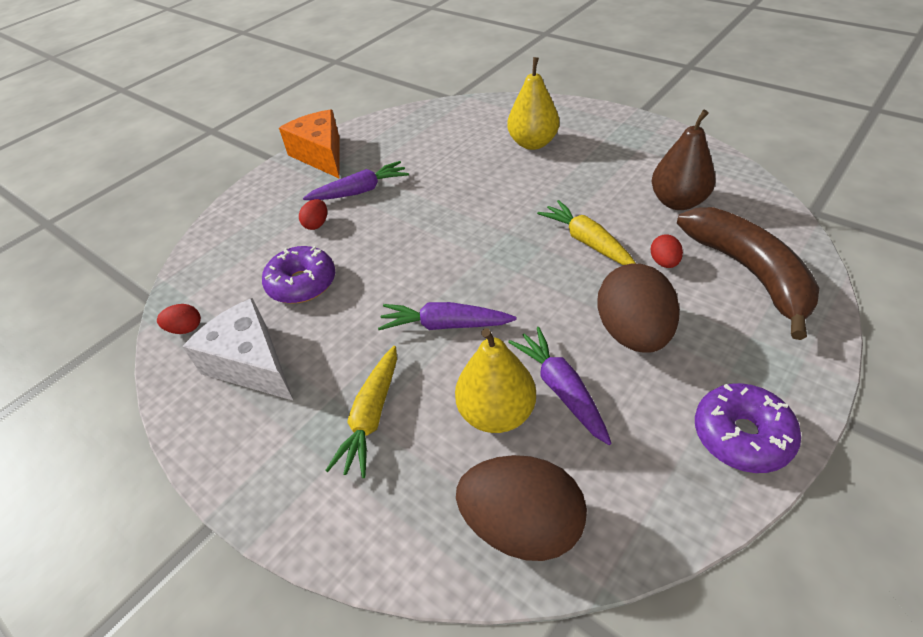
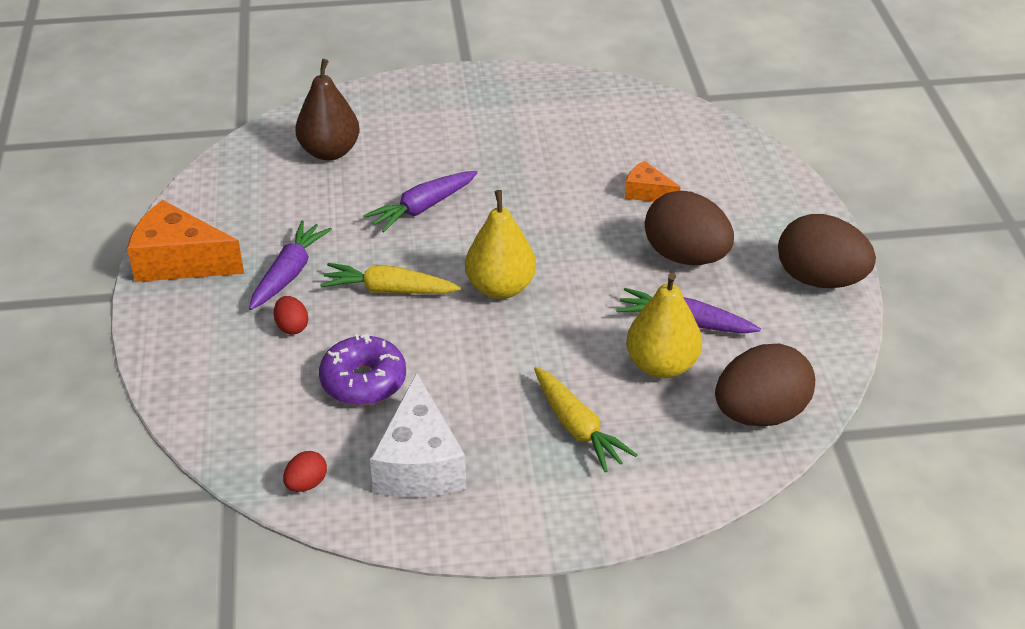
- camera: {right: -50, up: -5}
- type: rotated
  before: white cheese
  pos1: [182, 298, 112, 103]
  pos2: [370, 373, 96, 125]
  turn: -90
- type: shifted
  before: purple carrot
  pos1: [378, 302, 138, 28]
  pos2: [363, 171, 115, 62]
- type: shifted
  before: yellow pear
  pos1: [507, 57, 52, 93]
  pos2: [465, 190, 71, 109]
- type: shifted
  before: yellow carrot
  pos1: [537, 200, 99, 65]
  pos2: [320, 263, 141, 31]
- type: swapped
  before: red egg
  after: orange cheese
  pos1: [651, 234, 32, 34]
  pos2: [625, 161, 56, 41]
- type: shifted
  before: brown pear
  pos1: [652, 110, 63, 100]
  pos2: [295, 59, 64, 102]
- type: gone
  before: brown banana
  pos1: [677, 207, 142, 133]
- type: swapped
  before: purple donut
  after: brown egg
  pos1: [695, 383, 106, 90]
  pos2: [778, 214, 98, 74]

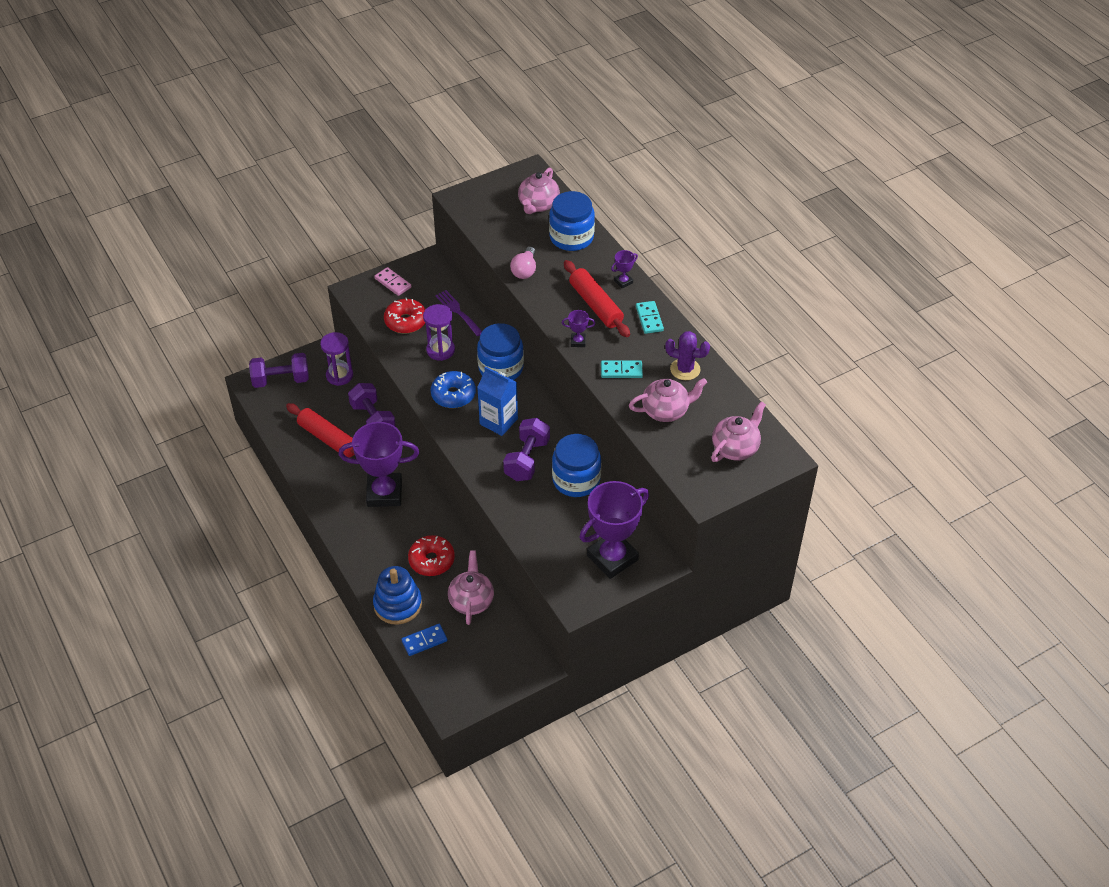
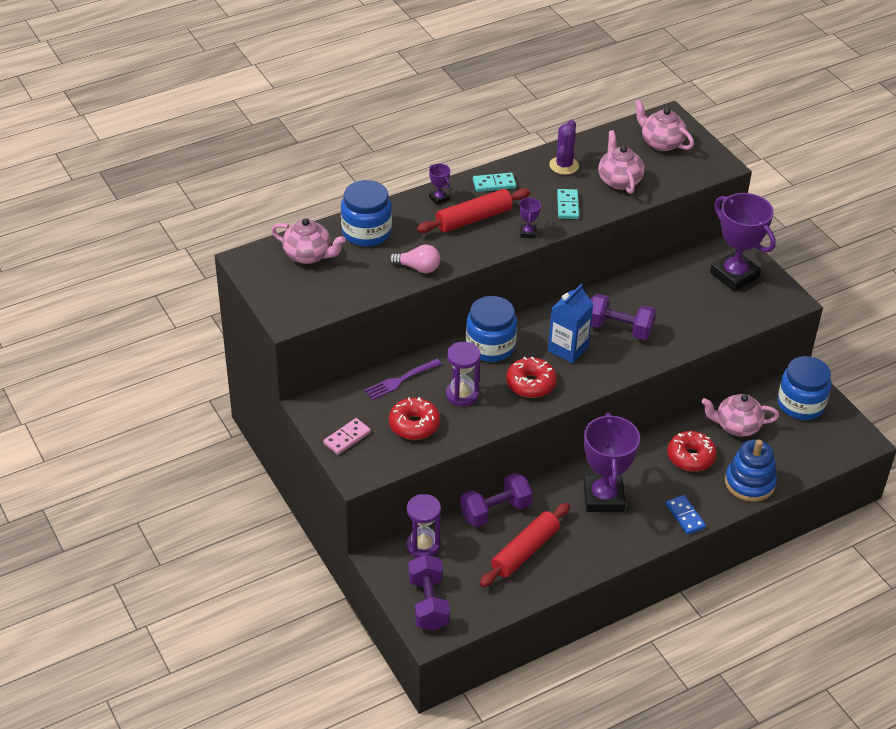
- camera: {right: -90, up: -5}
- type: shifted
  before: blue domino
  pos1: [401, 624, 46, 32]
  pos2: [666, 495, 40, 40]
- type: repainted
  before: blue donut
  after: red donut
  pos1: [431, 371, 45, 37]
  pos2: [506, 357, 51, 41]
- type: shifted
  before: blue jar
  pos1: [552, 434, 49, 63]
  pos2: [777, 356, 54, 64]

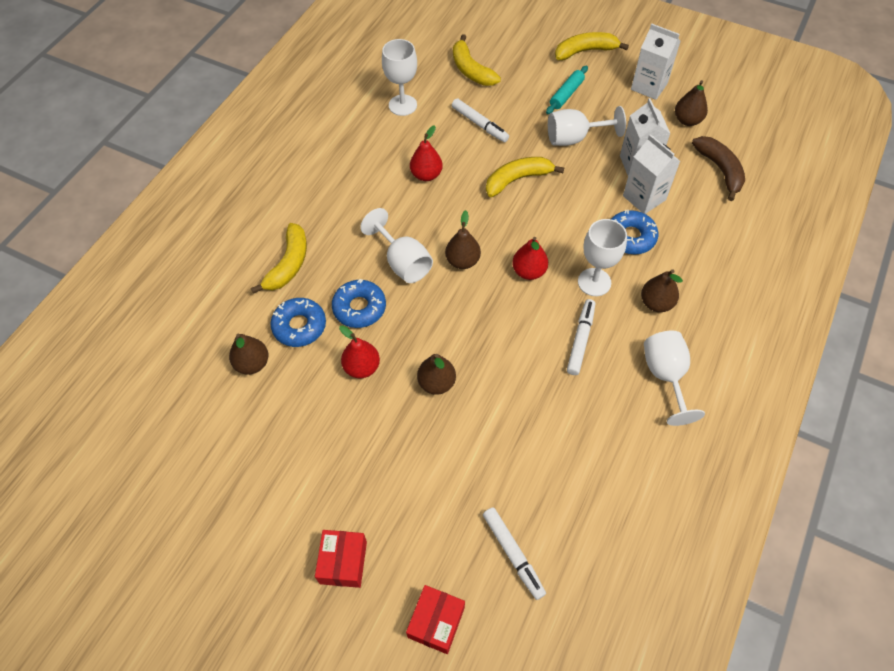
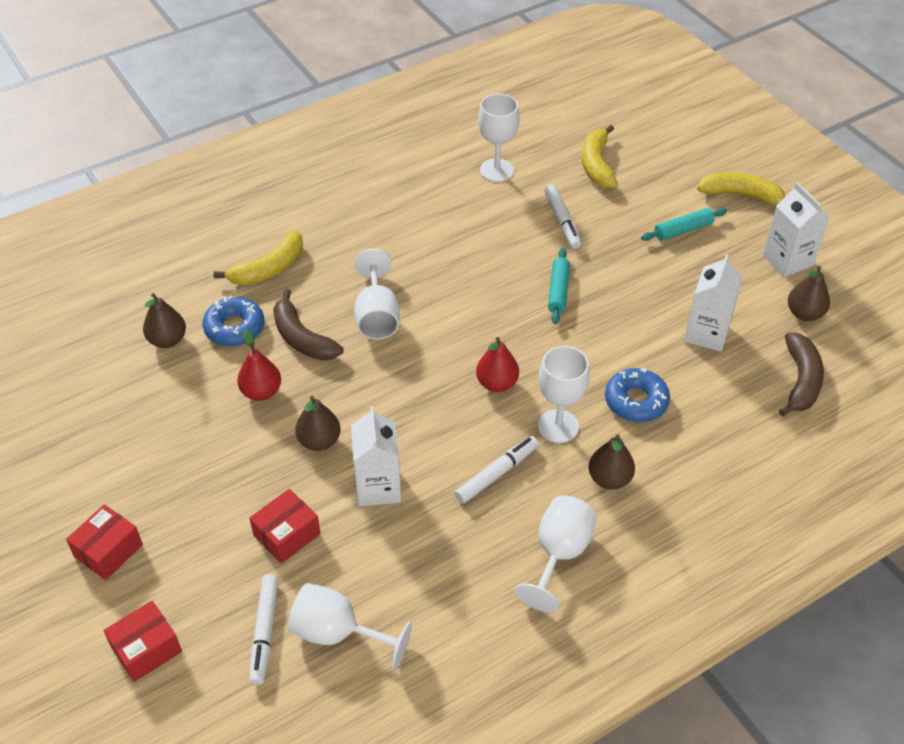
- camera: {right: 30, up: -10}
- type: swapped
  before: blue donut
  after: brown banana
  pos1: [332, 279, 54, 49]
  pos2: [273, 289, 70, 71]
- type: gone
  before: red pear
  pos1: [410, 125, 33, 56]
- type: gone
  before: brown pear
  pos1: [445, 210, 36, 59]
- type: swapped
  before: yellow banana
  after: turquoise rolling pin
  pos1: [486, 157, 78, 40]
  pos2: [548, 248, 22, 76]
- type: shifted
  before: white goblet
  pos1: [548, 106, 78, 40]
  pos2: [288, 583, 124, 86]
- type: shifted
  before: white carton
  pos1: [623, 134, 57, 80]
  pos2: [351, 406, 50, 100]
- type: new
  after: red box
  pos2: [249, 489, 72, 75]

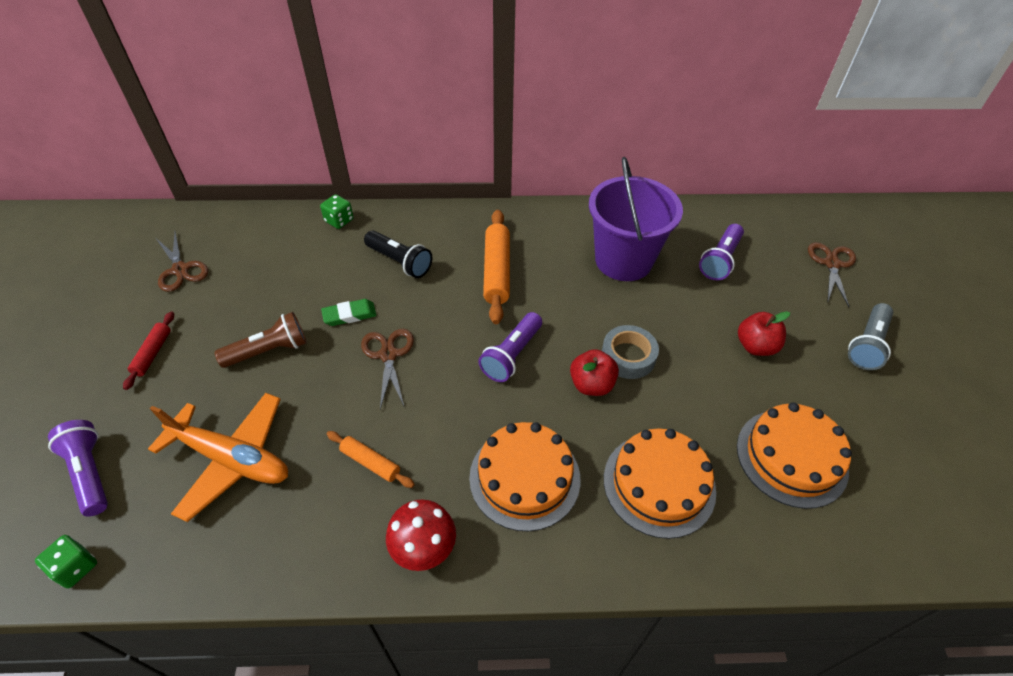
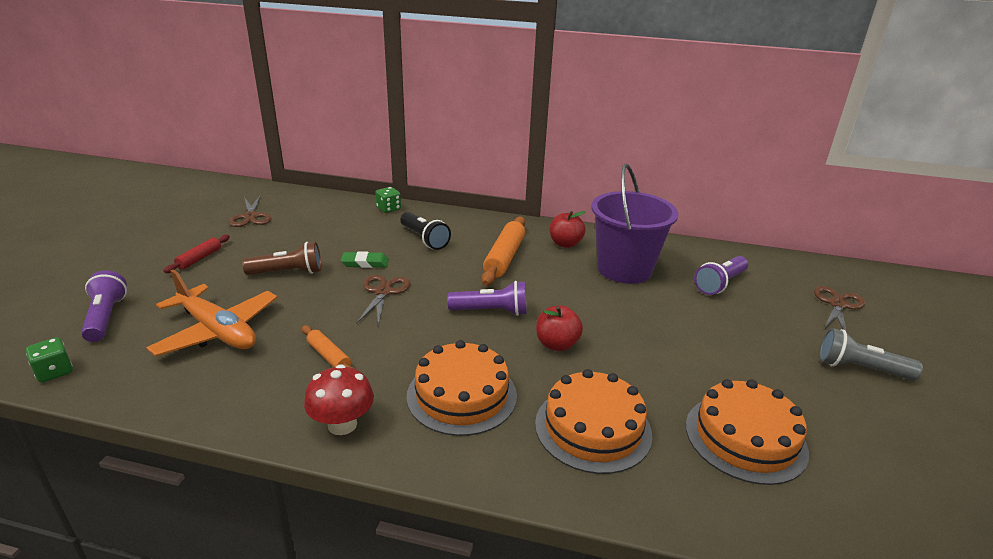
- camera: {right: 15, up: -20}
- type: rotated
  before: purple flashlight
  pos1: [478, 312, 64, 70]
  pos2: [447, 281, 80, 35]
  turn: -135
- type: gone
  before: grey tape
  pos1: [602, 325, 57, 54]
- type: shifted
  before: red apple
  pos1: [738, 311, 52, 45]
  pos2: [550, 211, 36, 37]
- type: rotated
  before: grey flashlight
  pos1: [848, 303, 45, 67]
  pos2: [819, 328, 104, 52]
  turn: 60

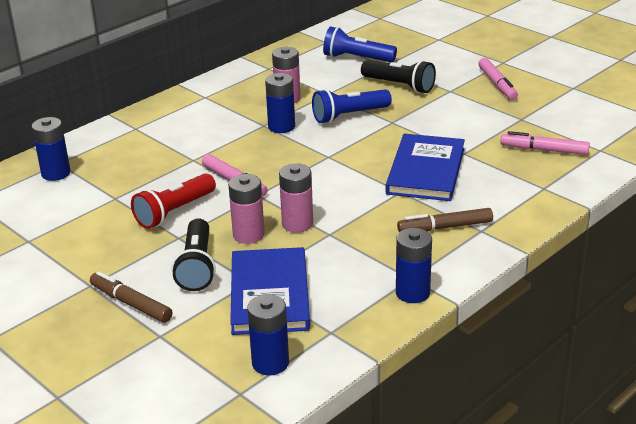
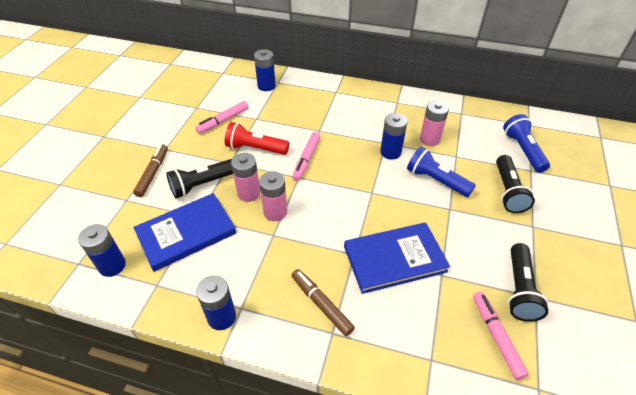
- camera: {right: 60, up: 15}
- type: shifted
  before: pink marker
  pos1: [478, 58, 40, 42]
  pos2: [195, 101, 54, 33]
- type: new
  after: black flashlight
  pos2: [508, 243, 40, 79]

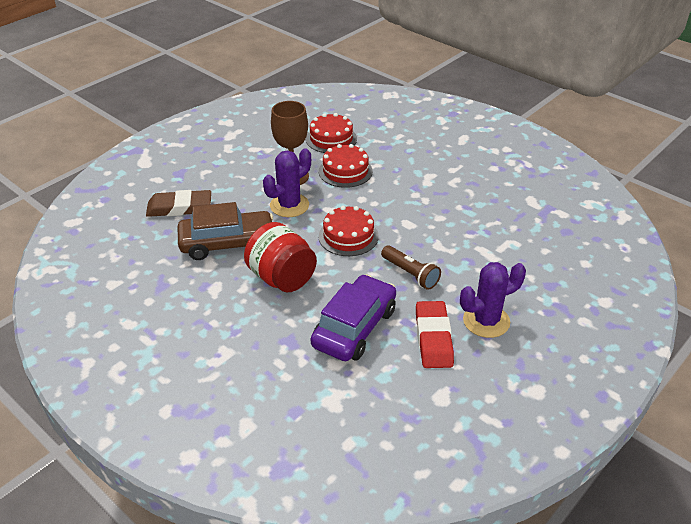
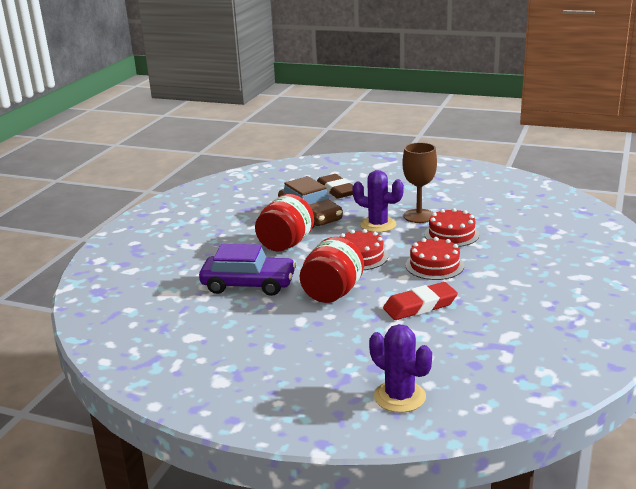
- camera: {right: 70, up: -15}
- type: shifted
  before: red cake
  pos1: [306, 113, 51, 40]
  pos2: [405, 237, 59, 43]
- type: swapped
  before: brown flashlight
  after: red jar
  pos1: [381, 245, 60, 45]
  pos2: [300, 237, 64, 66]
- type: shifted
  before: red eraser
  pos1: [416, 301, 38, 67]
  pos2: [383, 282, 75, 38]
- type: shifted
  before: purple cactus
  pos1: [460, 262, 66, 76]
  pos2: [369, 324, 63, 89]

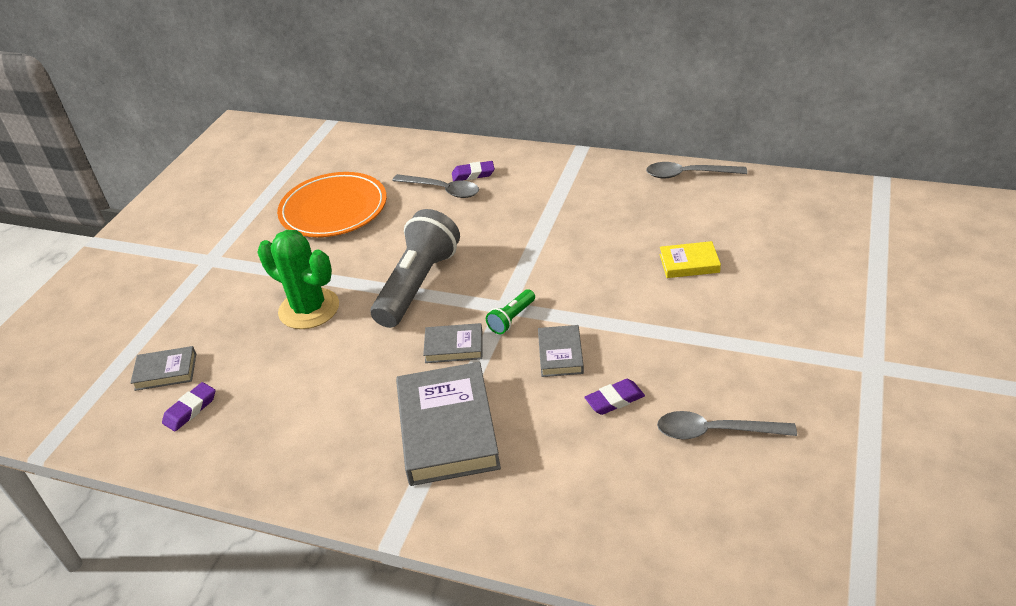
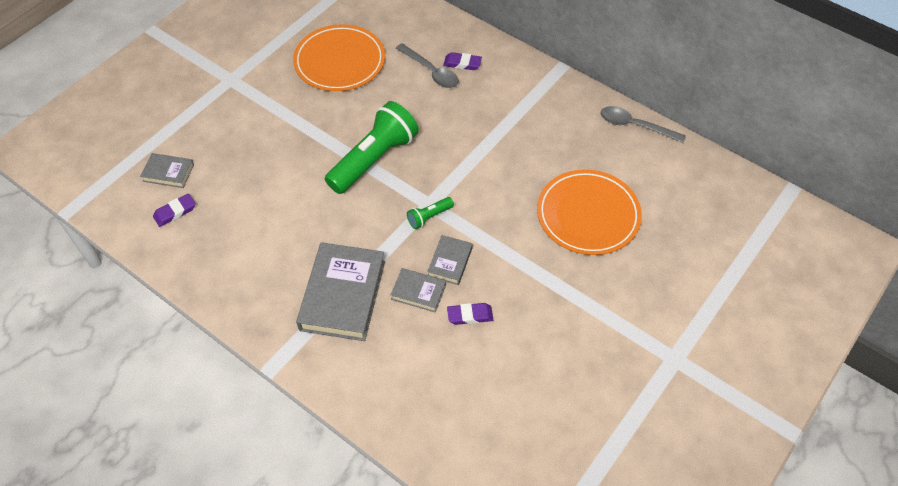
- camera: {right: 15, up: 15}
- type: gone
  before: green cactus
  pos1: [257, 230, 82, 99]
- type: repainted
  before: grey flashlight
  after: green flashlight
  pos1: [371, 209, 89, 119]
  pos2: [325, 101, 94, 93]
- type: shifted
  before: grey book
  pos1: [423, 323, 60, 40]
  pos2: [391, 268, 55, 44]
- type: gone
  before: grey spoon
  pos1: [657, 411, 140, 29]
- type: swapped
  before: yellow book
  after: orange plate
  pos1: [660, 241, 61, 37]
  pos2: [537, 169, 105, 86]

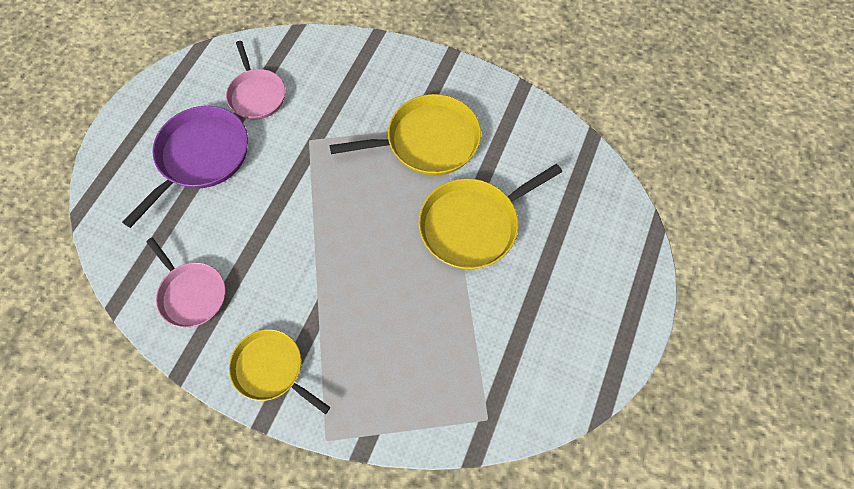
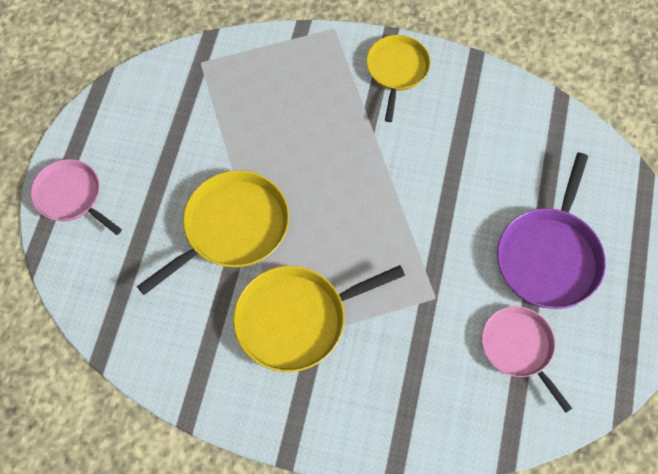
- camera: {right: 170, up: 0}
- type: shifted
  before: pink pan
  pos1: [146, 237, 80, 91]
  pos2: [31, 159, 91, 76]
- type: rotated
  before: yellow pan
  pos1: [229, 329, 101, 85]
  pos2: [366, 35, 64, 87]
  turn: -105

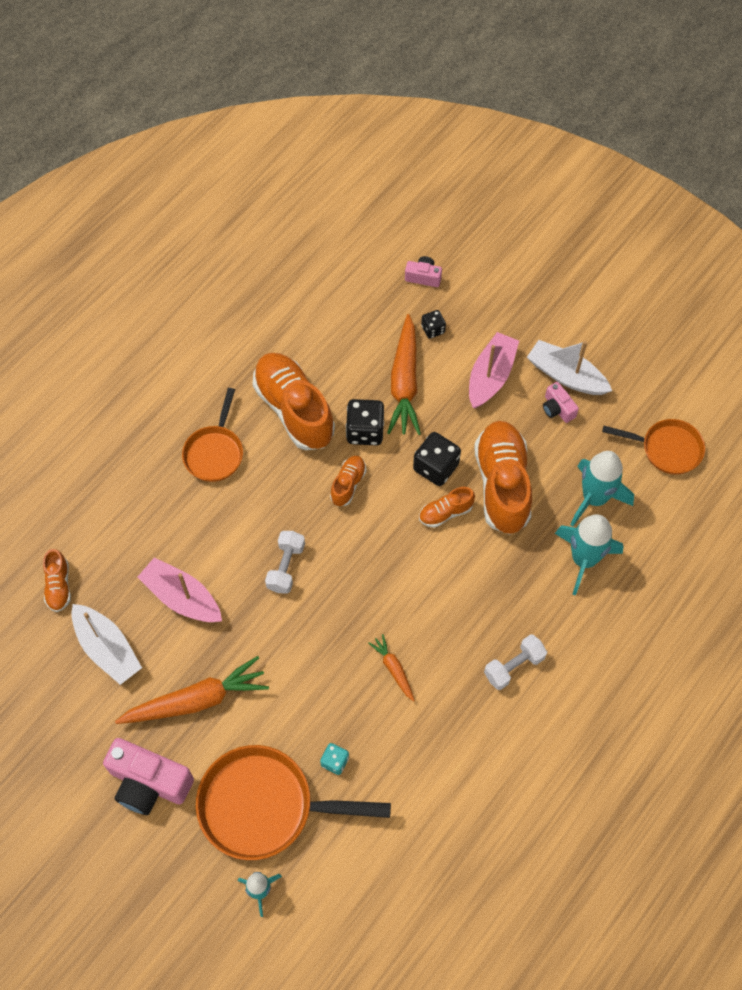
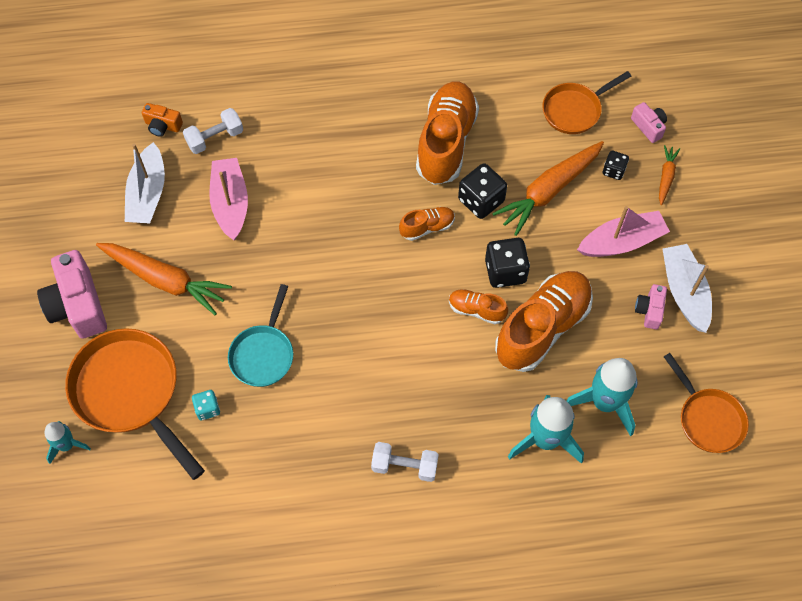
- camera: {right: 45, up: 0}
- type: swapped
  before: orange shoe
  after: orange camera
  pos1: [43, 549, 28, 63]
  pos2: [142, 103, 41, 34]
- type: shifted
  before: orange pan
  pos1: [182, 388, 61, 94]
  pos2: [543, 71, 88, 63]
- type: shifted
  before: white dumbbell
  pos1: [265, 531, 40, 63]
  pos2: [183, 108, 60, 46]
- type: shifted
  before: orange carrot
  pos1: [368, 634, 47, 68]
  pos2: [659, 145, 21, 60]
- type: new
  after: turquoise pan
  pos2: [228, 284, 65, 103]

